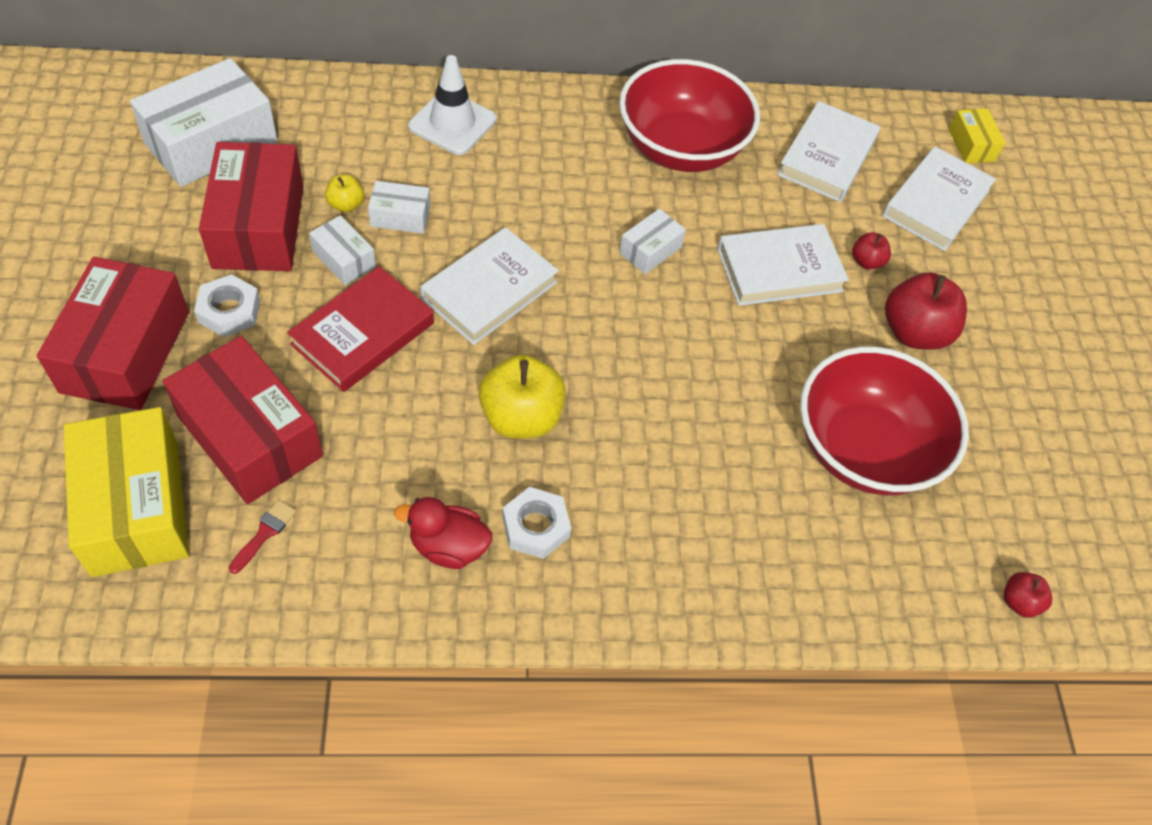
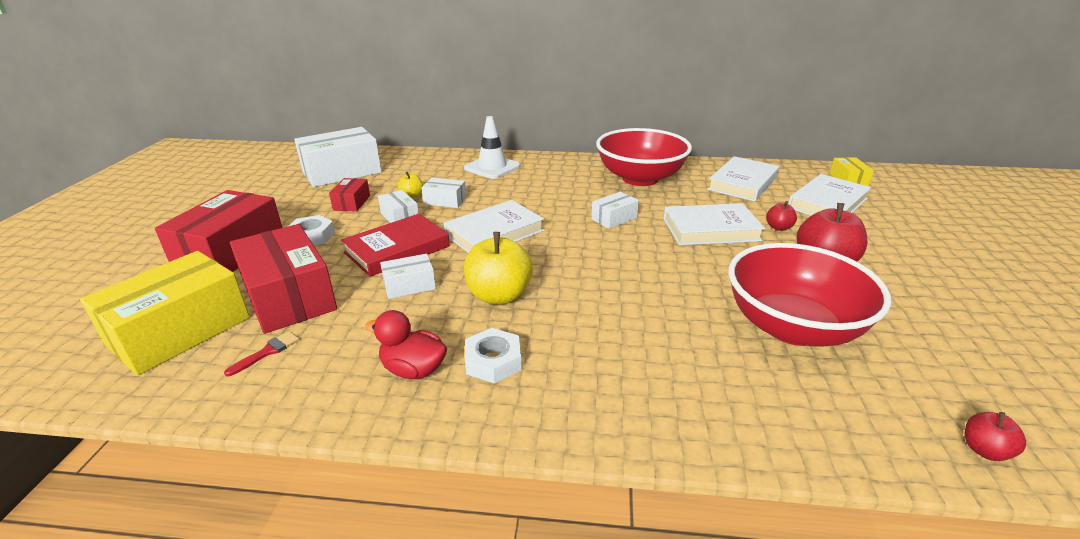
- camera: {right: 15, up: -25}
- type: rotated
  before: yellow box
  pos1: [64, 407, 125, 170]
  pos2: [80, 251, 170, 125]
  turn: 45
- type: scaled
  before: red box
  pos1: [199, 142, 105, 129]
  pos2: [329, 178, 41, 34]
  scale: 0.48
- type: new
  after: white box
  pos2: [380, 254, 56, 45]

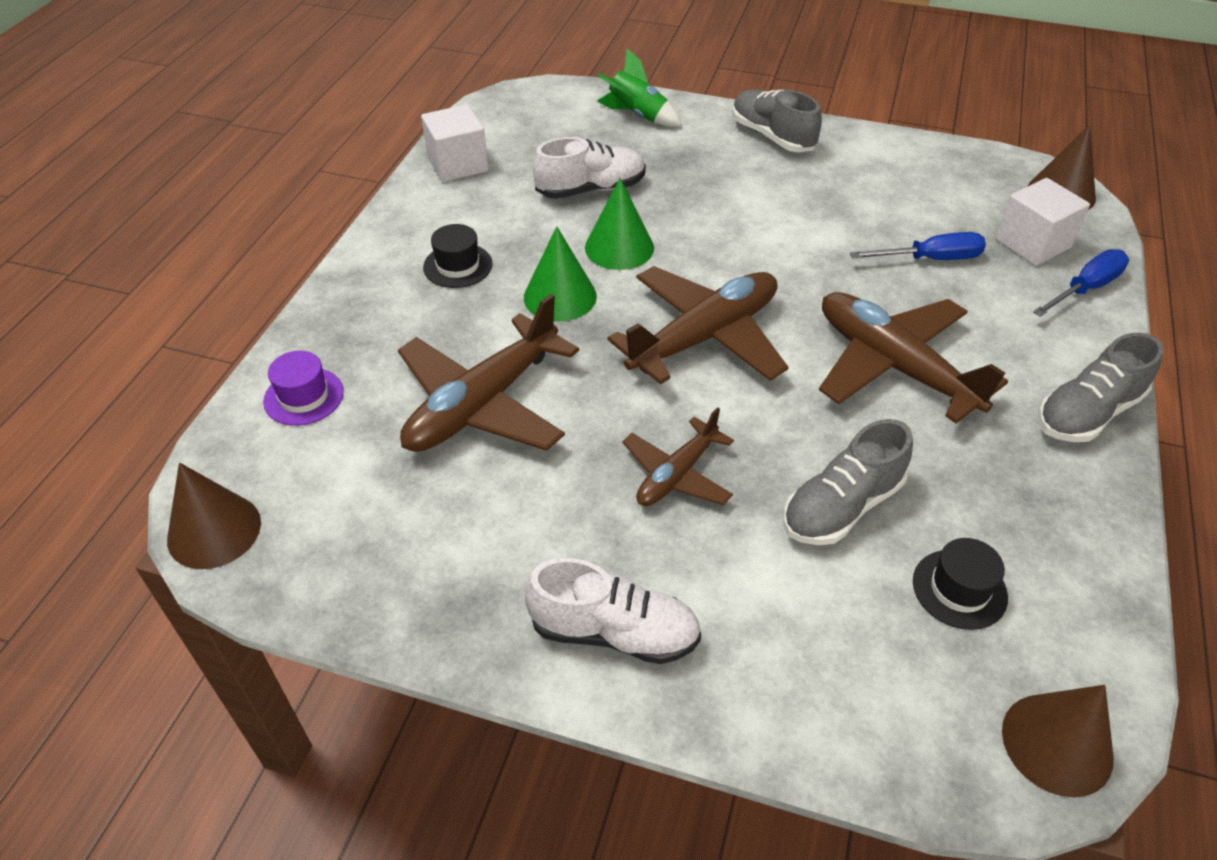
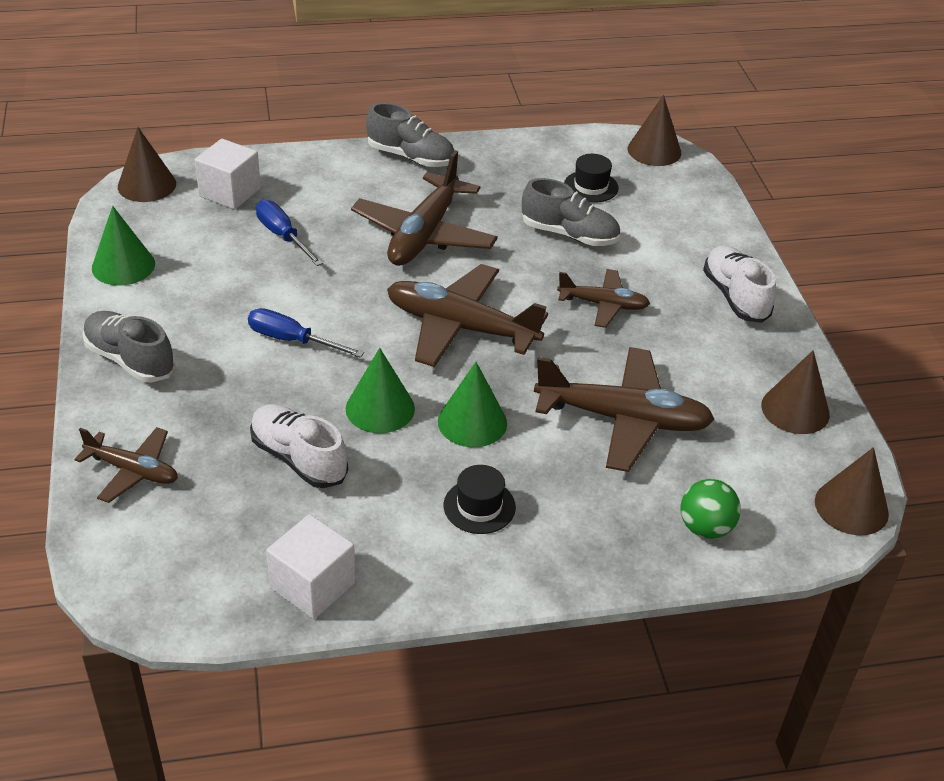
- camera: {right: -120, up: -5}
- type: swapped
  before: purple hat
  after: green ball
  pos1: [263, 351, 81, 75]
  pos2: [680, 479, 61, 60]
- type: swapped
  before: green rocket
  after: brown plane
  pos1: [597, 49, 85, 78]
  pos2: [75, 427, 103, 76]
- type: rotated
  before: grey shoe
  pos1: [732, 89, 90, 63]
  pos2: [83, 311, 92, 72]
  turn: 105
- type: shifted
  before: blue screwdriver
  pos1: [1033, 249, 96, 68]
  pos2: [248, 308, 116, 50]
- type: new
  after: green cone
  pos2: [92, 206, 63, 80]
- type: new
  after: brown cone
  pos2: [761, 350, 69, 84]

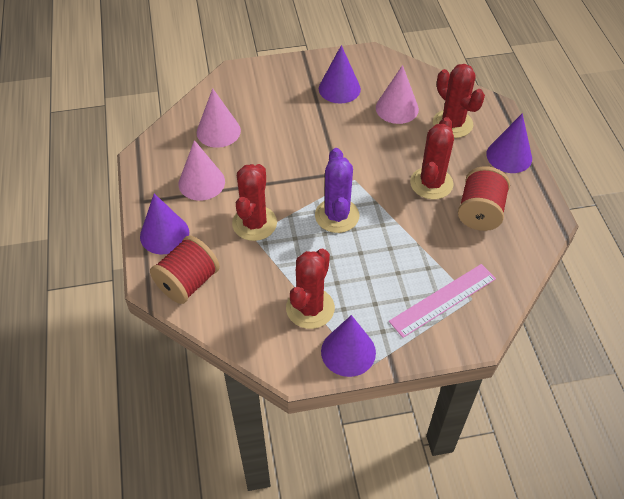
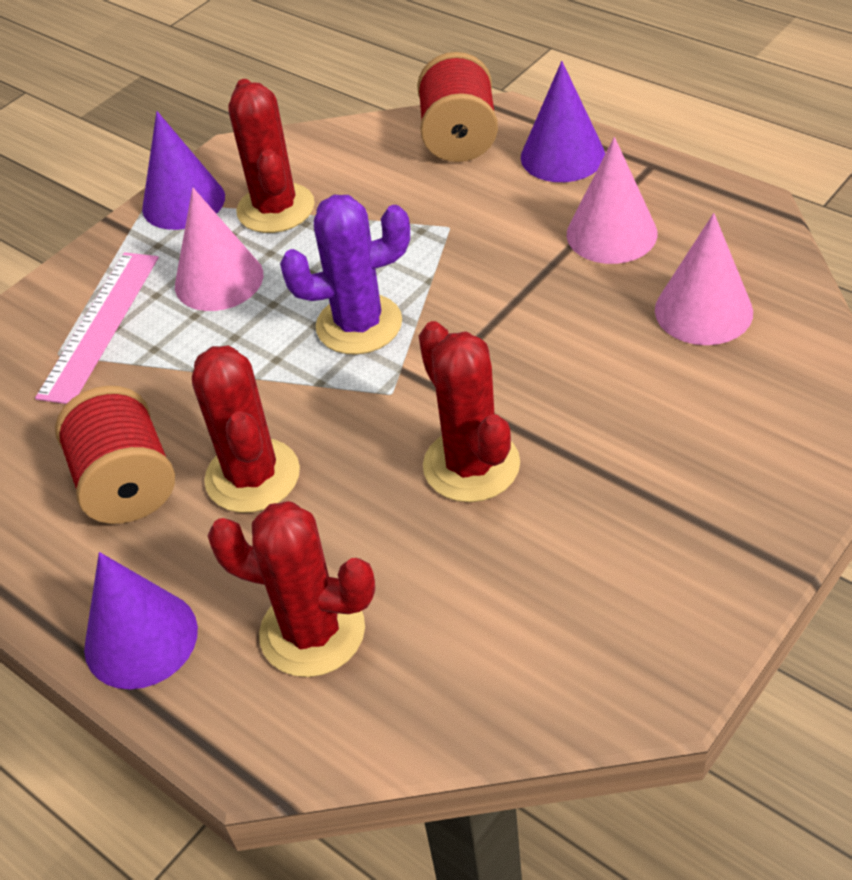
- camera: {right: 145, up: -5}
- type: shifted
  before: red cactus
  pos1: [232, 164, 45, 77]
  pos2: [419, 321, 101, 181]
- type: rotated
  before: purple cactus
  pos1: [315, 148, 44, 85]
  pos2: [280, 195, 130, 159]
  turn: -60
- type: gone
  before: purple cone
  pos1: [319, 45, 42, 58]
- type: shifted
  before: pink cone
  pos1: [376, 65, 43, 59]
  pos2: [175, 188, 88, 123]

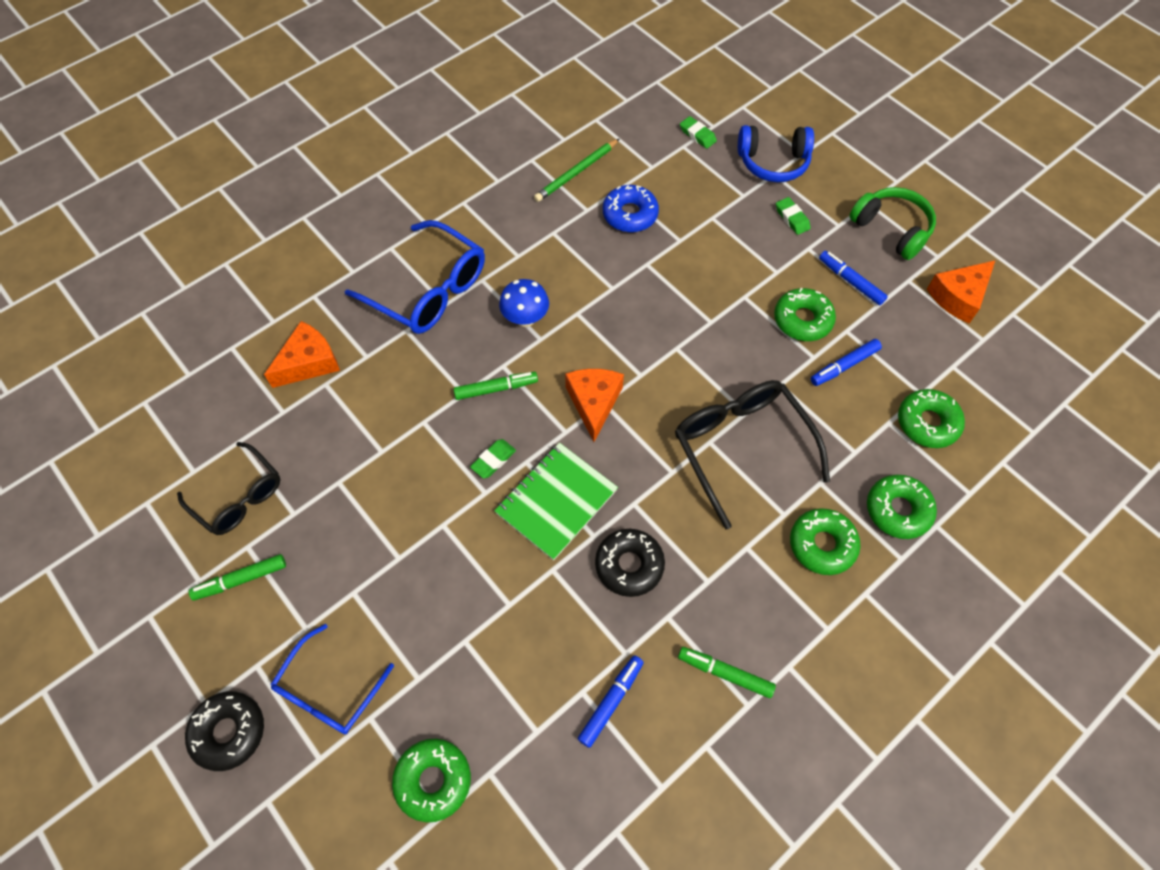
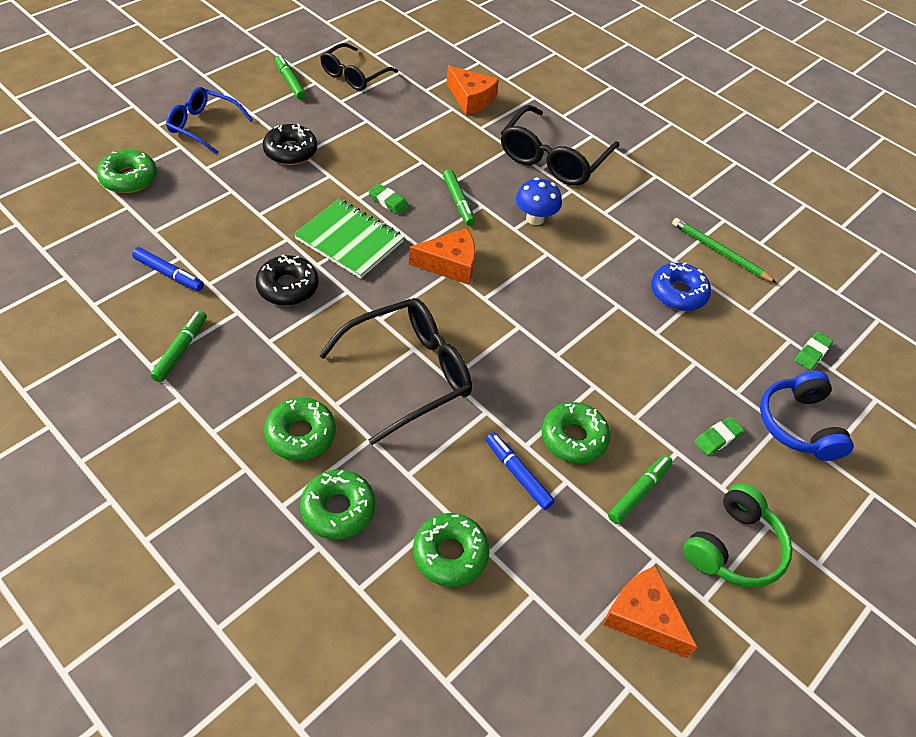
- camera: {right: 80, up: -10}
- type: shifted
  before: black donut
  pos1: [185, 691, 79, 80]
  pos2: [263, 124, 54, 41]
- type: repainted
  before: blue glasses
  after: black glasses
  pos1: [345, 220, 140, 114]
  pos2: [501, 105, 118, 81]
- type: repainted
  before: blue marker
  after: green marker
  pos1: [819, 251, 69, 54]
  pos2: [608, 455, 65, 69]

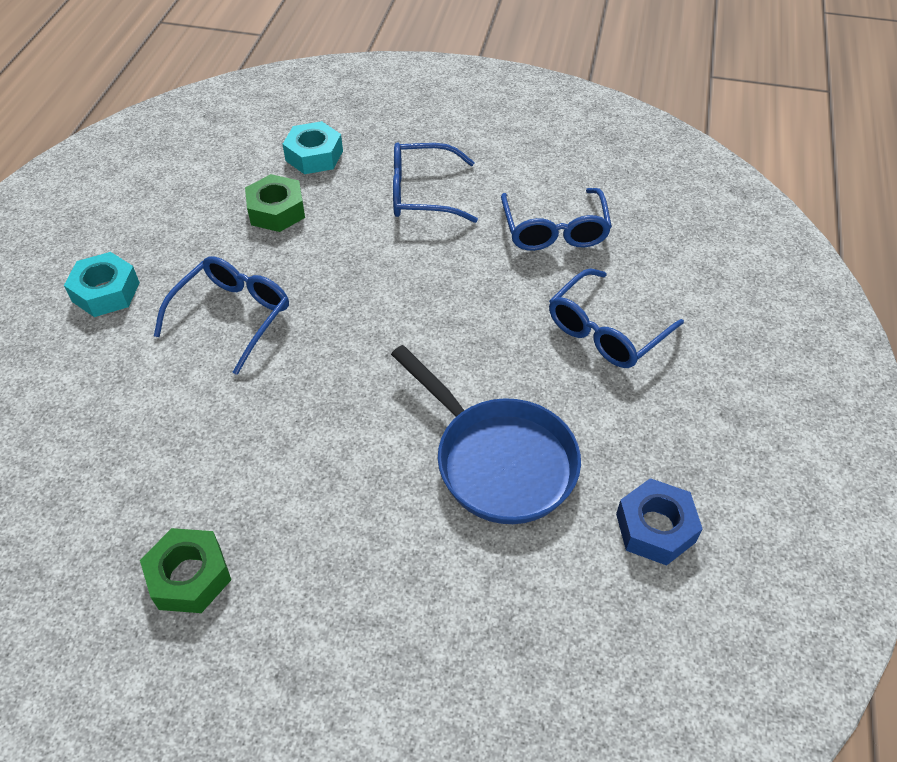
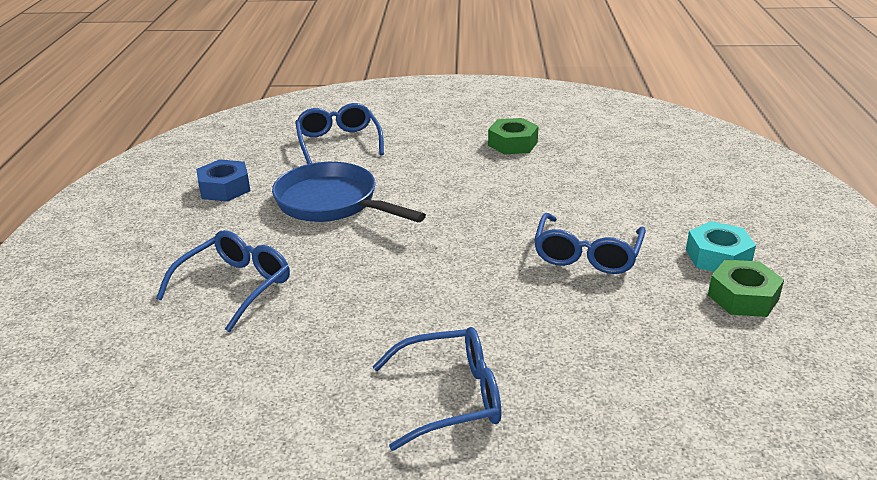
- camera: {right: 170, up: -20}
- type: shifted
  before: green nut
  pos1: [245, 174, 60, 58]
  pos2: [708, 260, 76, 57]
- type: gone
  before: turquoise nut
  pos1: [283, 121, 60, 53]
- type: shifted
  before: blue glasses
  pos1: [501, 188, 111, 63]
  pos2: [295, 103, 89, 61]

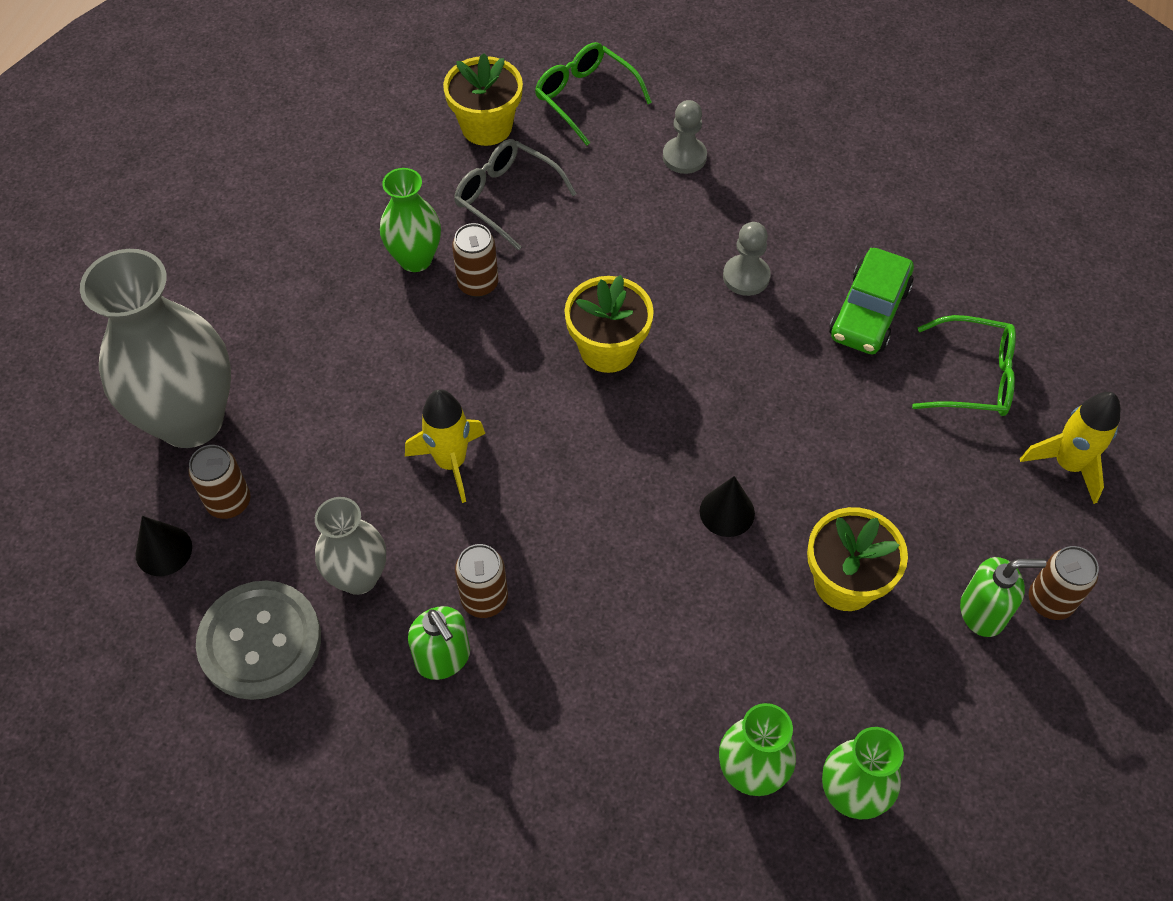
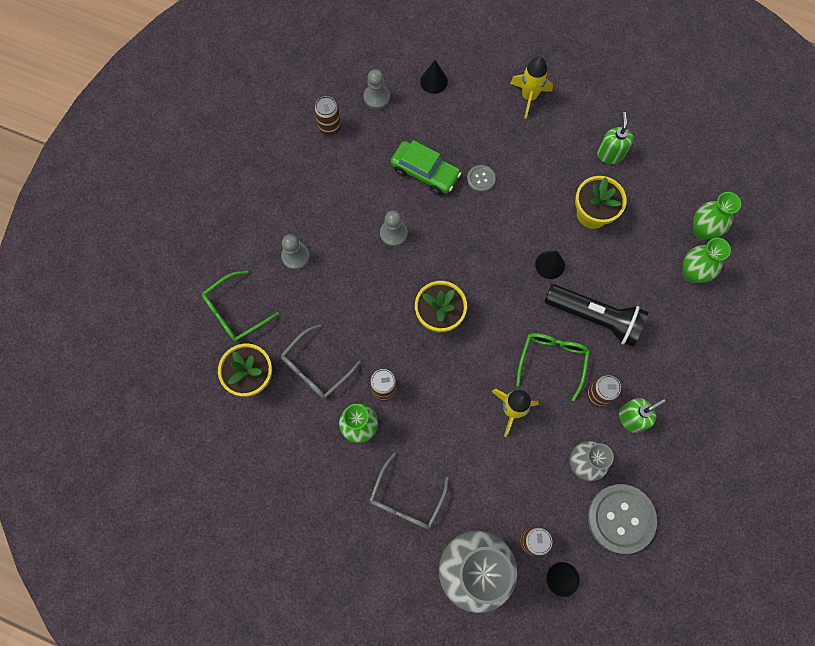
- camera: {right: -85, up: 15}
- type: shifted
  before: green glasses
  pos1: [912, 315, 104, 101]
  pos2: [516, 333, 74, 69]
- type: shifted
  before: brown can
  pos1: [1029, 546, 70, 74]
  pos2: [314, 96, 27, 40]
- type: new
  after: grey pawn
  pos2: [364, 69, 26, 40]
- type: new
  after: grey glasses
  pos2: [369, 453, 80, 76]
- type: new
  after: black cone
  pos2: [420, 60, 28, 34]
- type: new
  after: grey button
  pos2: [467, 165, 28, 27]
- type: new
  after: black flashlight
  pos2: [545, 284, 103, 63]

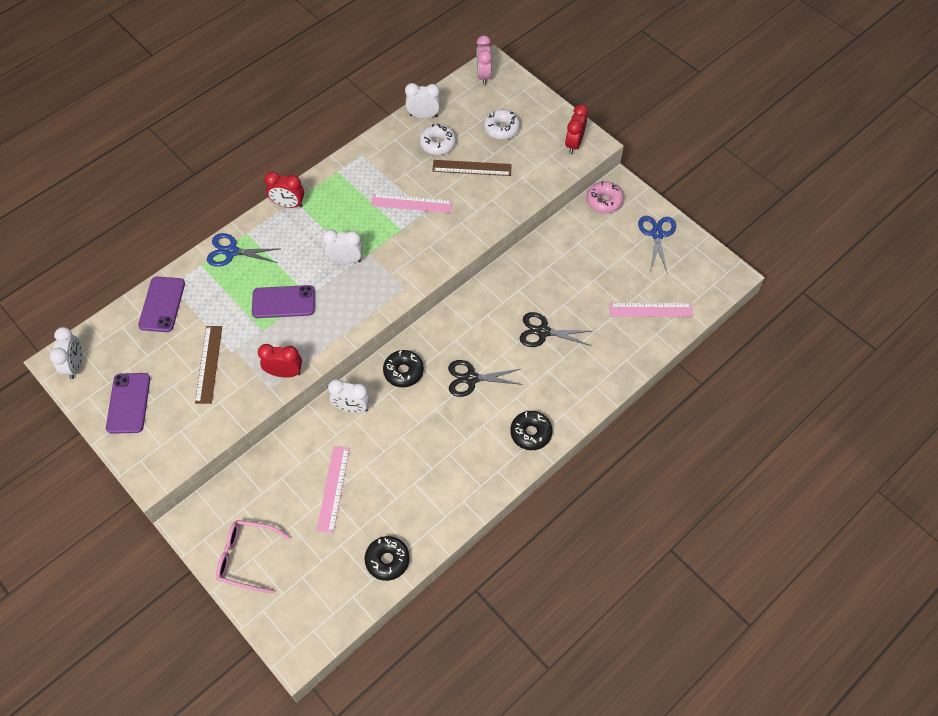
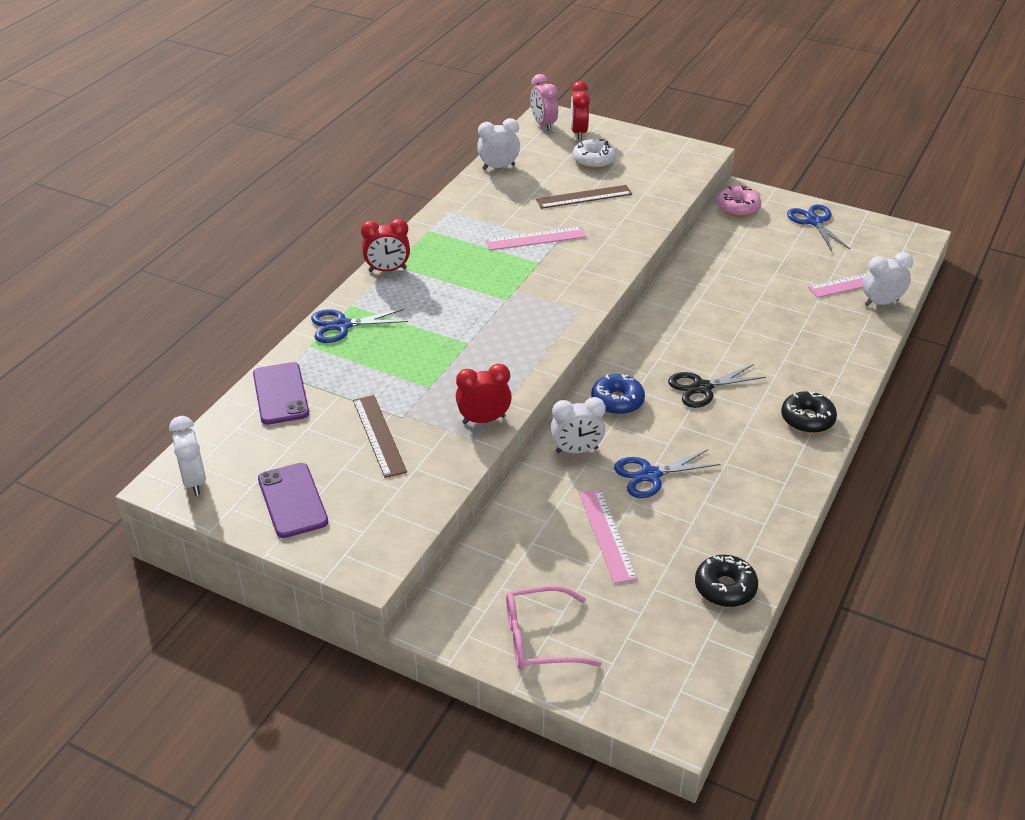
- camera: {right: -20, up: -20}
- type: gone
  before: purple phone
  pos1: [252, 285, 63, 33]
- type: shifted
  before: white clock
  pos1: [323, 230, 40, 34]
  pos2: [862, 252, 51, 54]
- type: repainted
  before: black donut
  after: blue donut
  pos1: [383, 350, 41, 37]
  pos2: [591, 374, 54, 41]
- type: gone
  before: white donut
  pos1: [419, 124, 37, 31]
- type: gone
  before: black scissors
  pos1: [520, 312, 72, 35]
- type: shifted
  before: red clock
  pos1: [565, 105, 23, 49]
  pos2: [571, 81, 19, 59]
- type: new
  after: blue scissors
  pos2: [614, 449, 106, 49]

